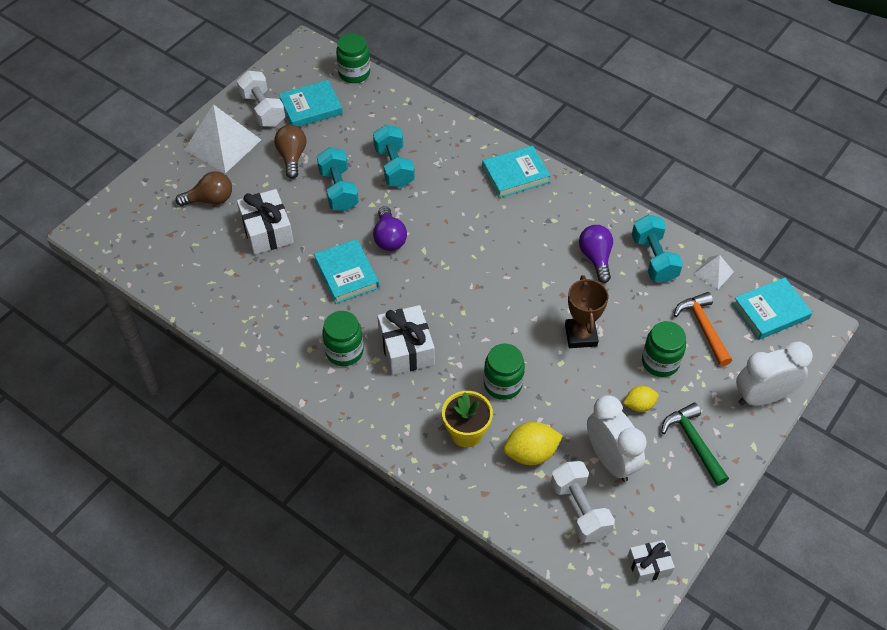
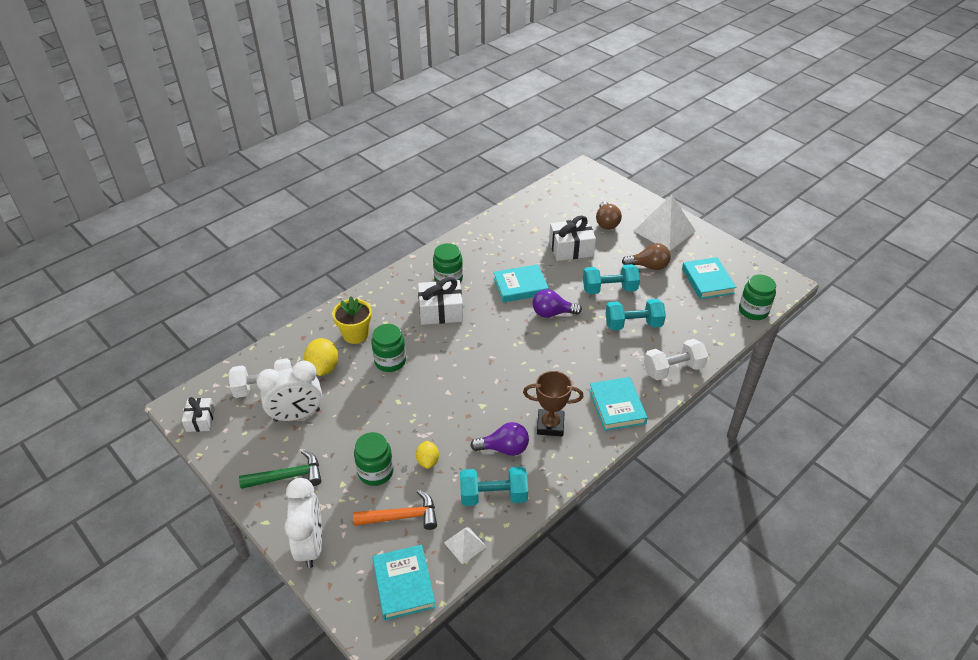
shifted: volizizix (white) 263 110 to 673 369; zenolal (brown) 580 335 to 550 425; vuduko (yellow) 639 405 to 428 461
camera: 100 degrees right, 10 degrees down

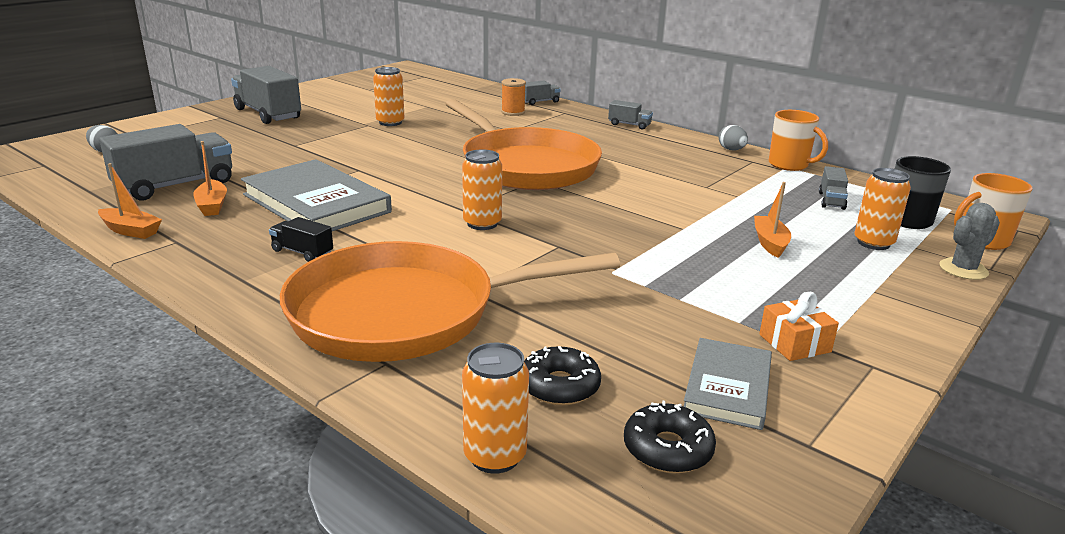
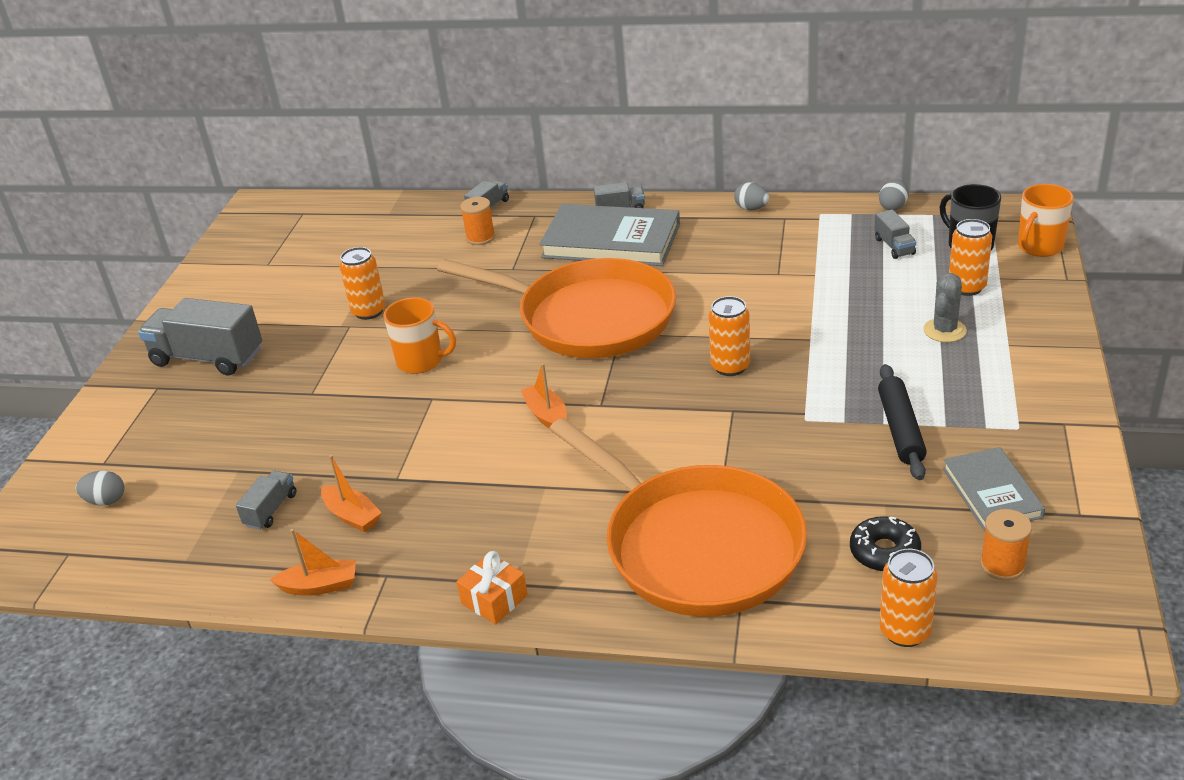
gone: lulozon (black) 302 252
new: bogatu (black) 900 429; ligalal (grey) 893 207
shifted: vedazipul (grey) 316 203 to 611 241; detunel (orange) 482 223 to 730 366; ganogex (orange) 770 243 to 546 415; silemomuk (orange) 794 343 to 494 599; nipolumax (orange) 789 165 to 421 361; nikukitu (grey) 963 269 to 944 330
swapped: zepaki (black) 667 449 to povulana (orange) 1002 565
rotated: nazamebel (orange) 405 313 = 695 545 90 degrees counterclockwise
scaled: lulozon (grey) 175 186 = 271 510 x0.49
camera: 25 degrees left, 10 degrees up

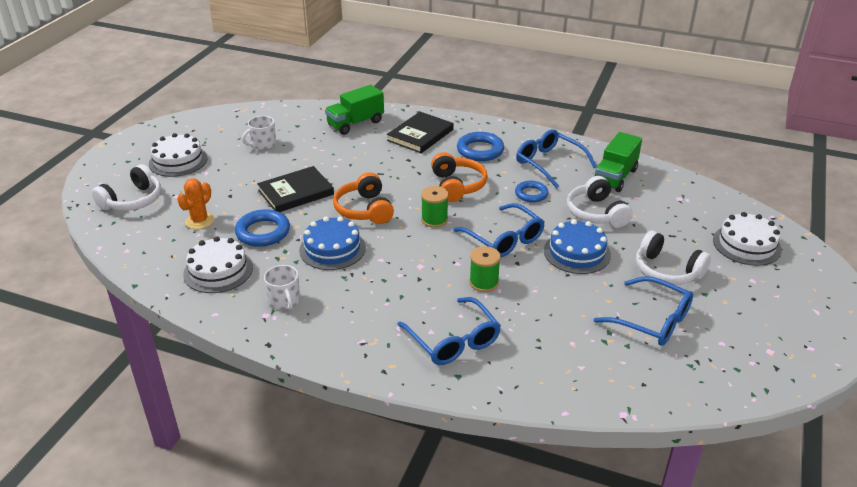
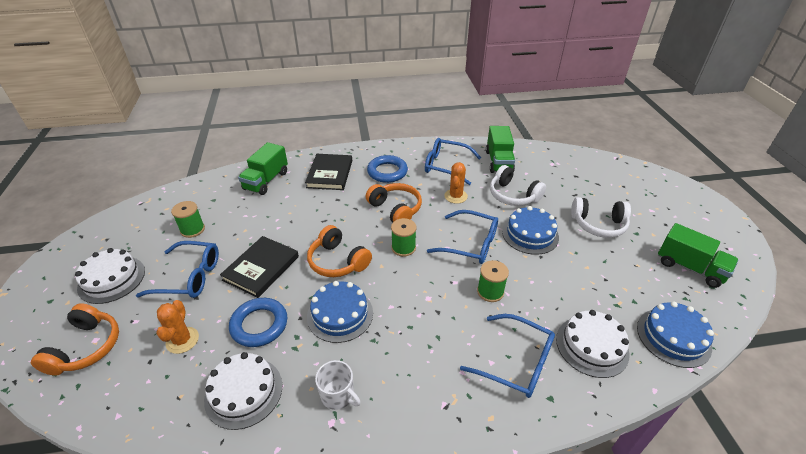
new: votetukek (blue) 673 337; lulozon (green) 690 267
shifted: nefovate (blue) 652 321 to 190 277; votetukek (white) 746 245 to 592 346
swapped: nipolumax (white) 263 144 to povulana (green) 192 229; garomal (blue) 531 194 to nikukitu (orange) 455 196
repainted: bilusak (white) 132 200 to bilusak (orange) 86 347
camera: 30 degrees left, 5 degrees up

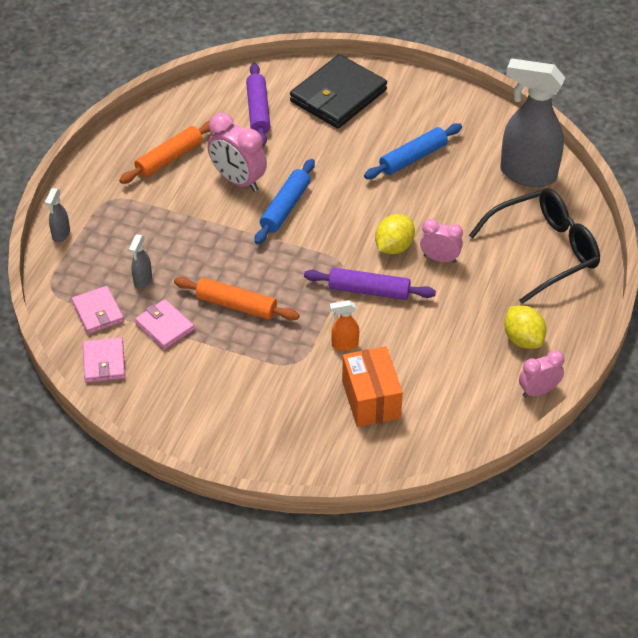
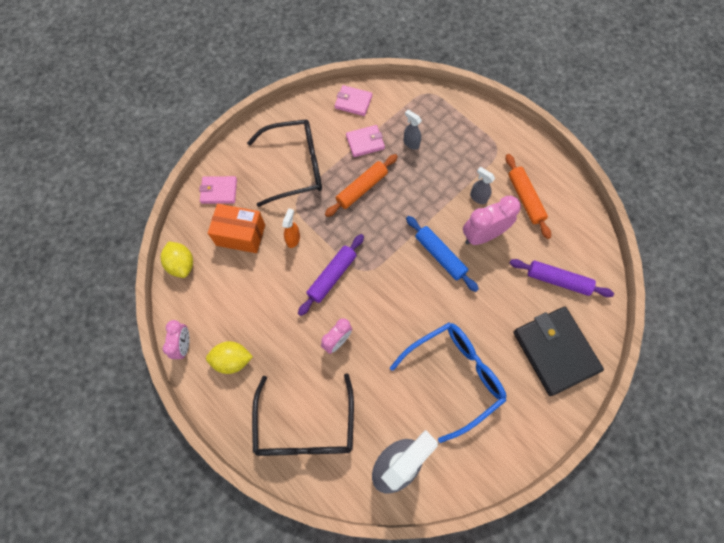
new: nefovate (black) 295 167
shifted: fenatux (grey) 61 234 to 478 197; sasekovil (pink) 98 312 to 219 191; vuduko (yellow) 394 247 to 182 264
swapped: bogatu (blue) 413 158 to nefovate (blue) 454 376
camera: 115 degrees right, 20 degrees up

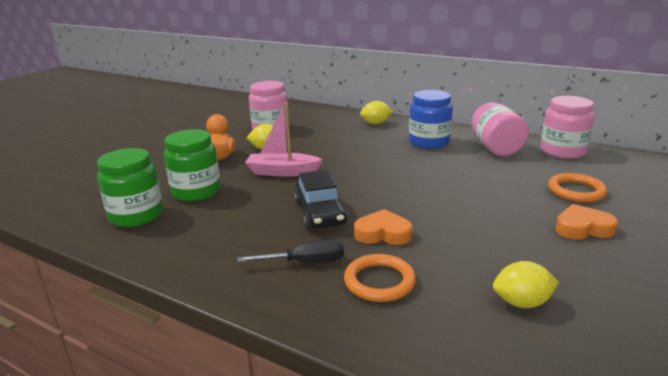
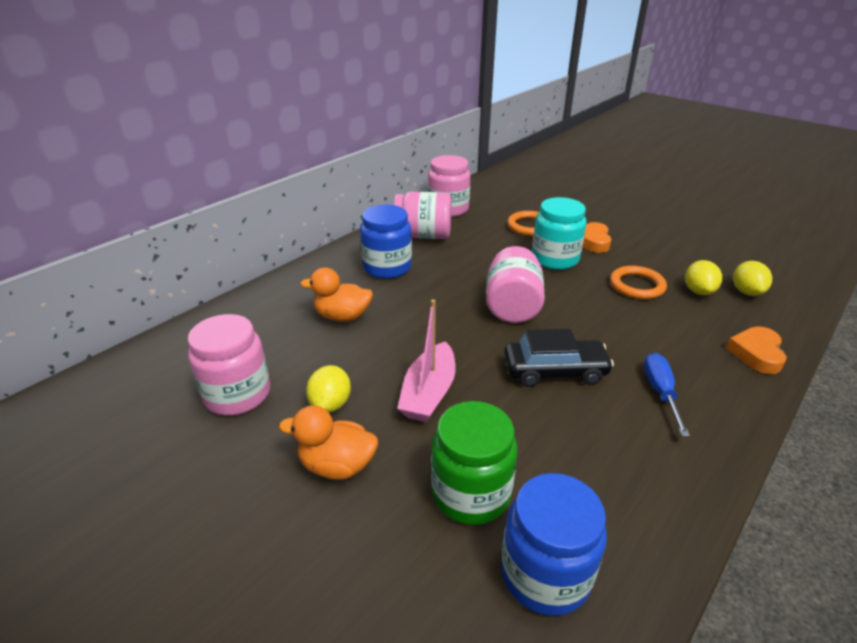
new: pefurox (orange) 342 316; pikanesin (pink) 512 306; pikanesin (turquoise) 555 259
shifted: garomal (orange) 379 281 to 637 285; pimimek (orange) 383 233 to 756 353; vuduko (yellow) 376 123 to 746 292
repainted: pikanesin (green) 136 215 to pikanesin (blue) 545 574; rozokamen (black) 306 262 to rozokamen (blue) 660 391
camera: 80 degrees left, 10 degrees up

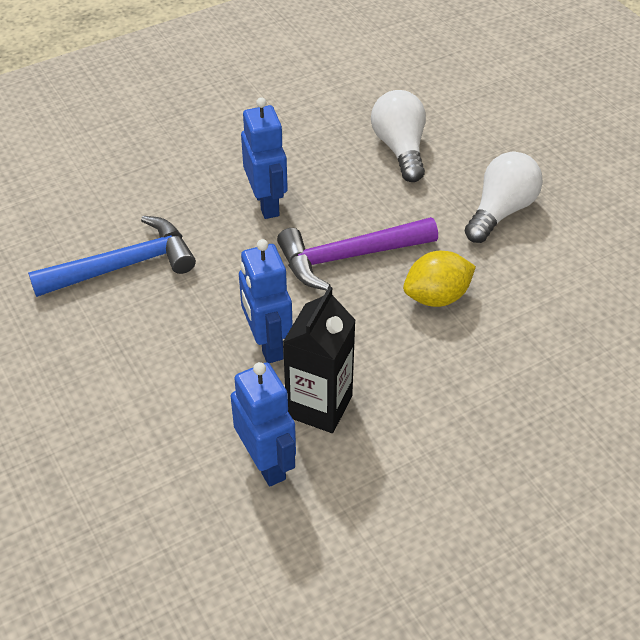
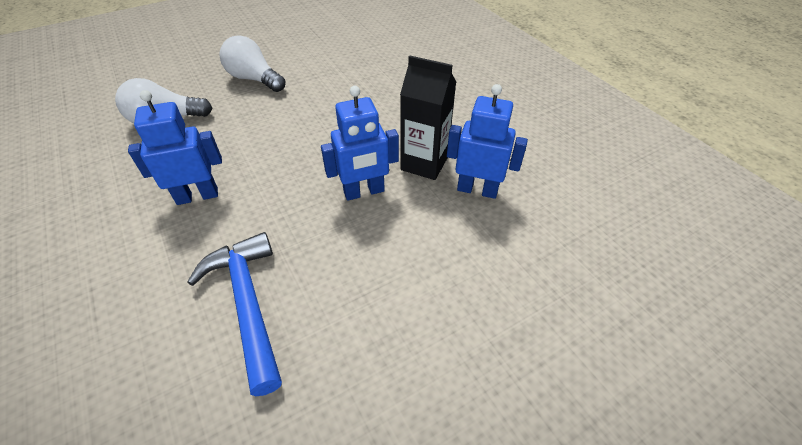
gone: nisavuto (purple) 348 257; vuduko (yellow) 436 297
rotated: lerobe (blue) 267 463 = 477 189 45 degrees clockwise
camera: 90 degrees left, 0 degrees up

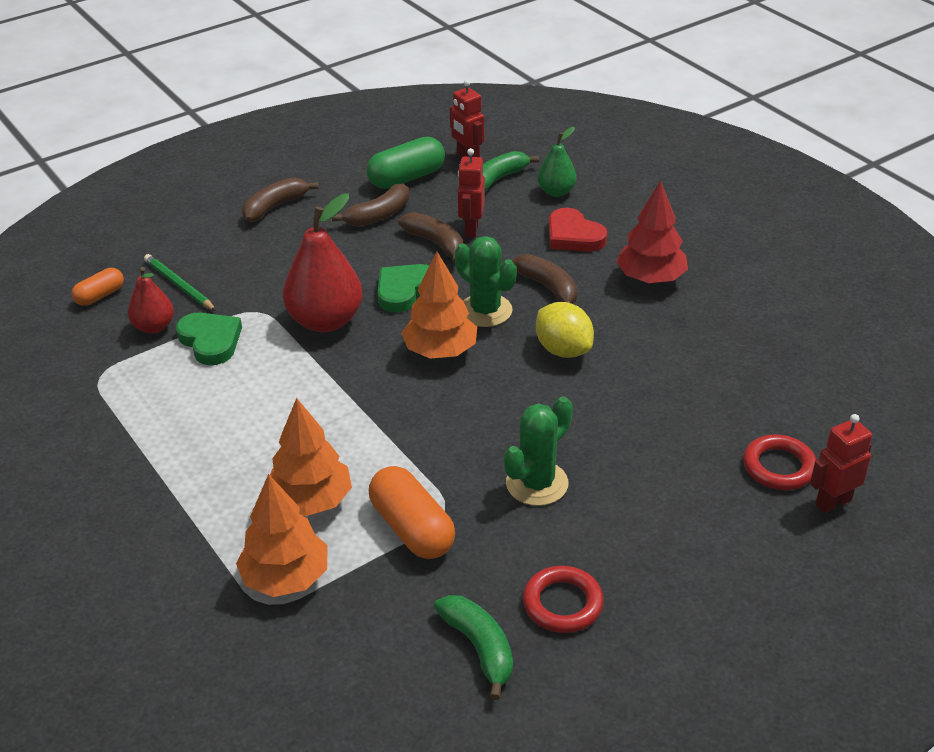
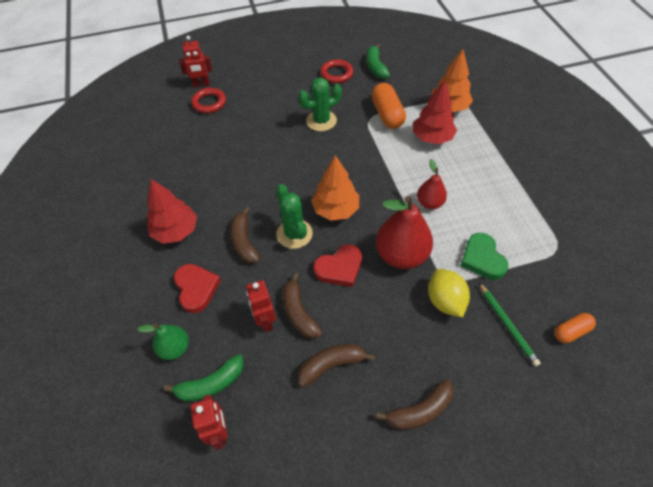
gone: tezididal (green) 406 178
shifted: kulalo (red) 154 327 to 429 203; vuduko (yellow) 563 350 to 445 301
repainted: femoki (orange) 311 501 to femoki (red) 432 137; pimimek (green) 405 290 to pimimek (red) 339 268
rotated: lerobe (red) 471 229 = 265 321 135 degrees clockwise
camera: 160 degrees left, 15 degrees up

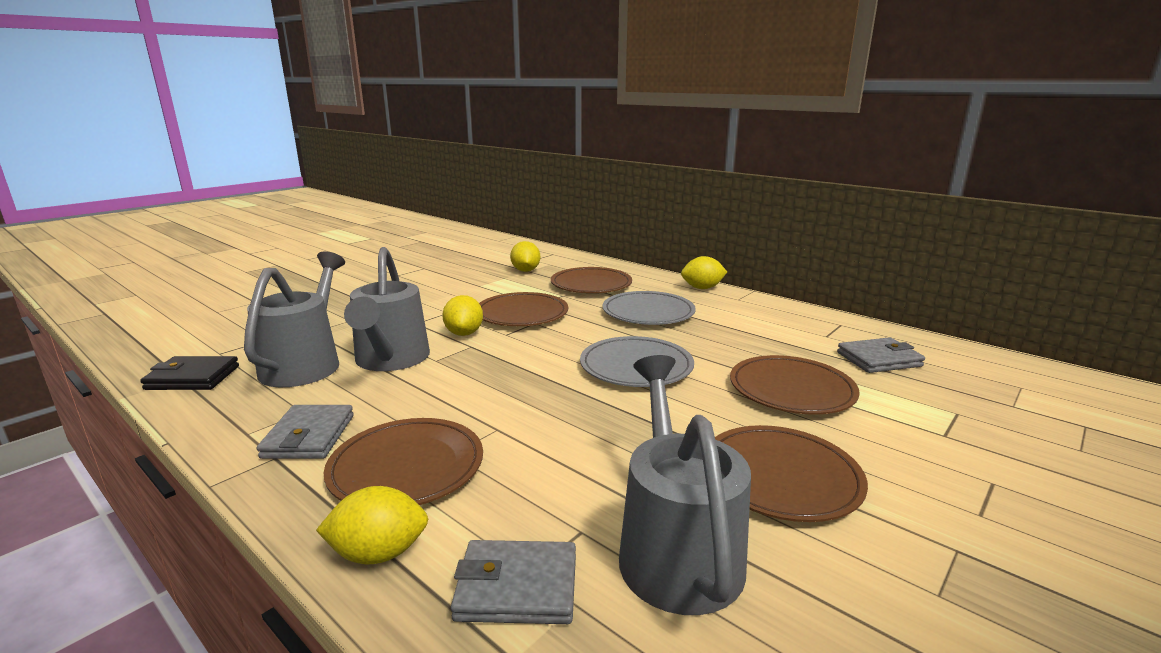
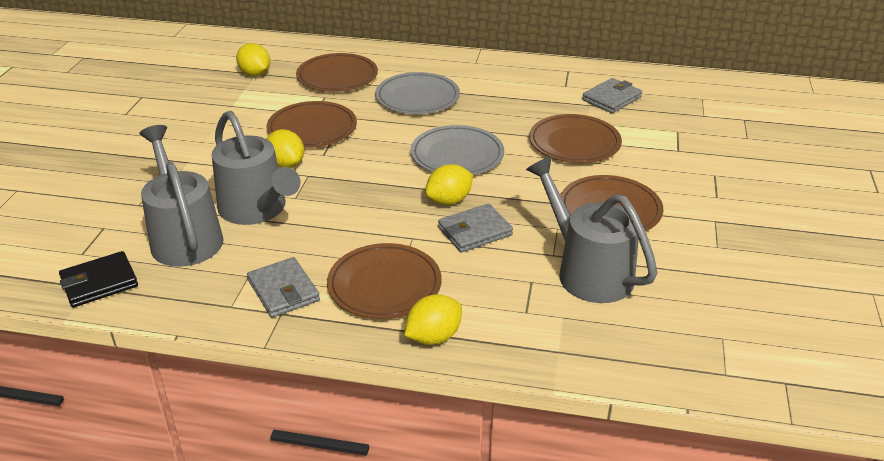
shifted: sasekovil (grey) 517 587 to 474 231; vuduko (yellow) 702 288 to 449 200
camera: 30 degrees left, 15 degrees up

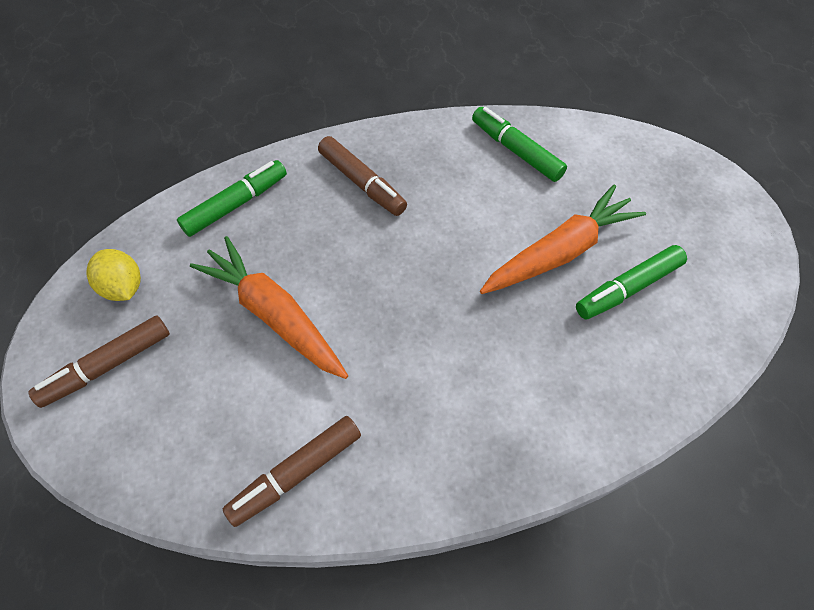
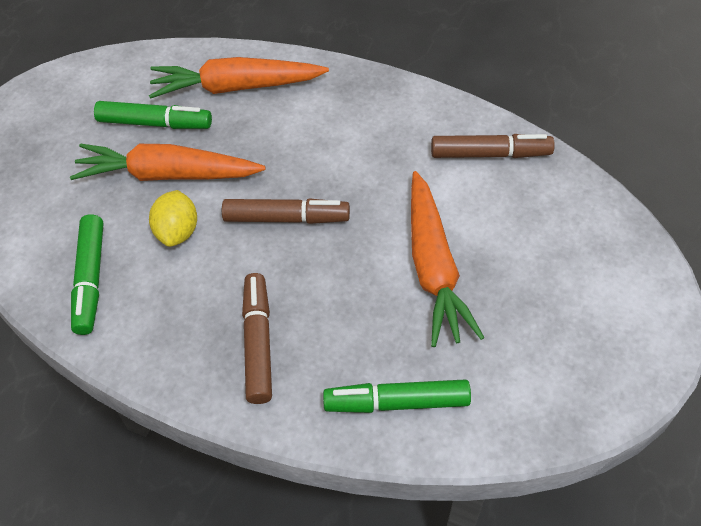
new: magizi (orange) 236 87
shifted: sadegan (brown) 107 366 to 286 218; vuduko (yellow) 123 287 to 177 231
camera: 140 degrees left, 5 degrees down

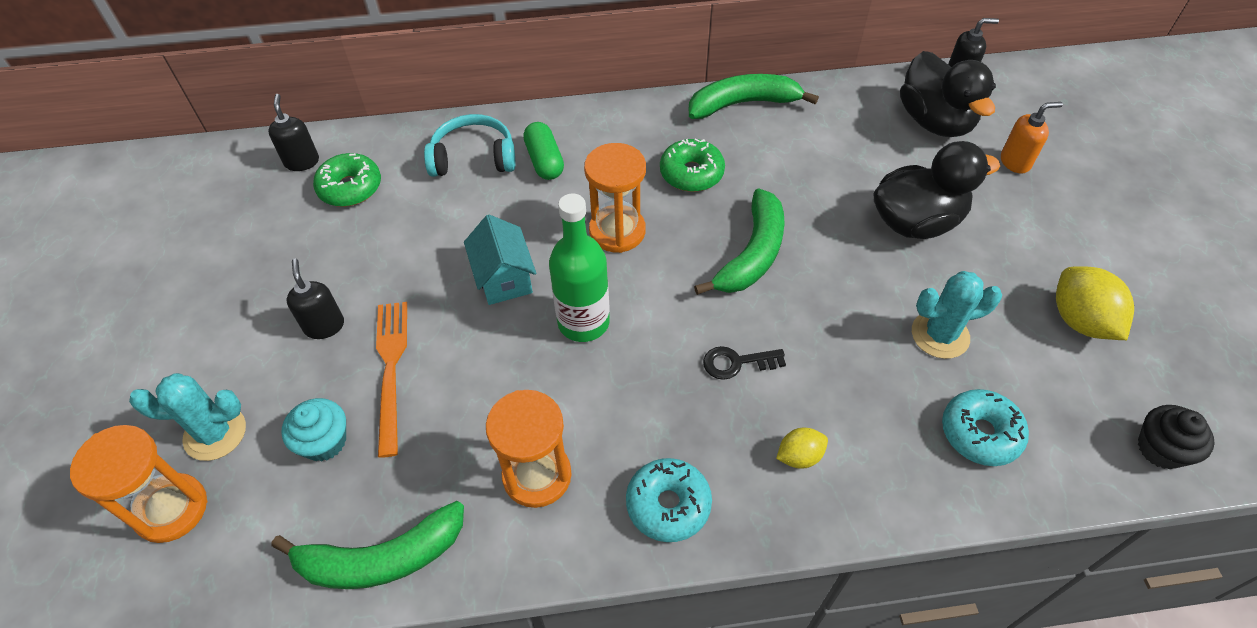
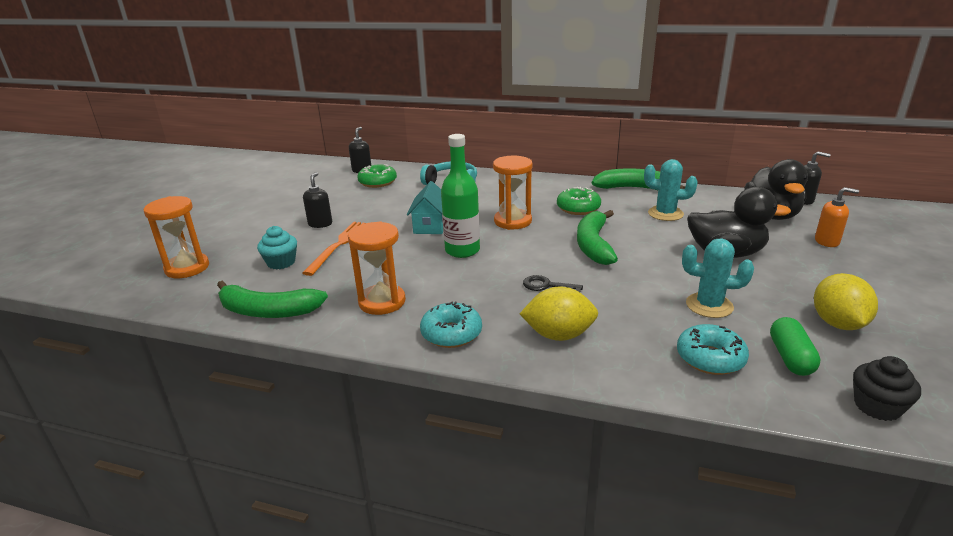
shifted: nikukitu (turquoise) 215 433 to 665 214; tezididal (green) 544 161 to 790 357
rotated: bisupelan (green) 752 254 = 593 245 135 degrees clockwise
scaled: vuduko (yellow) 799 456 = 558 335 x1.77
camera: 25 degrees right, 25 degrees down

